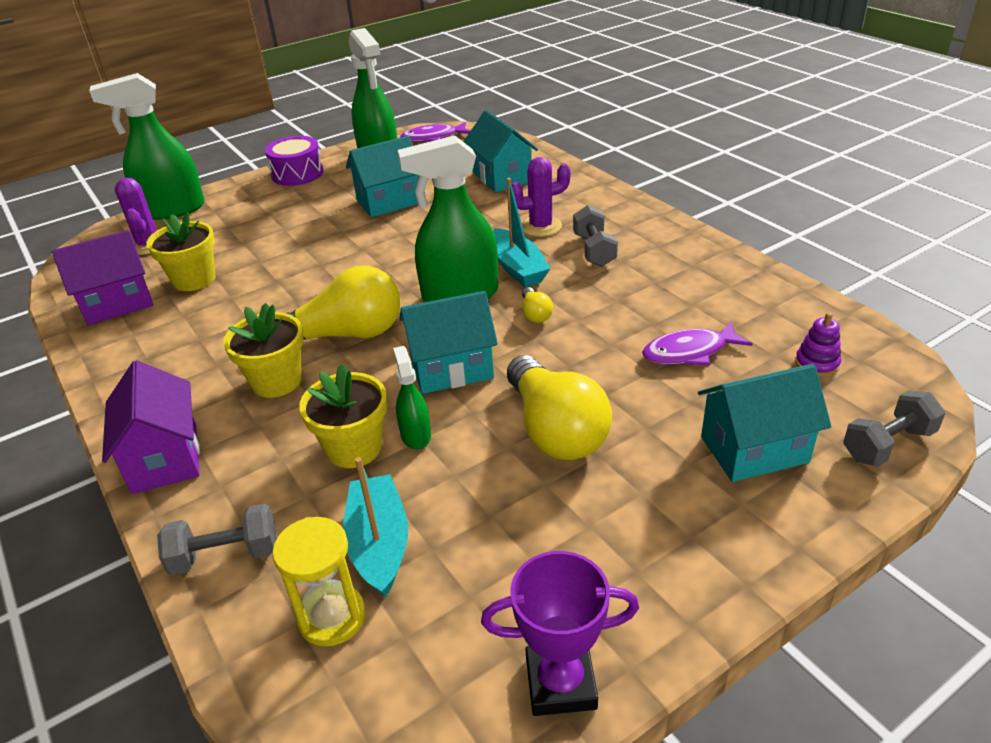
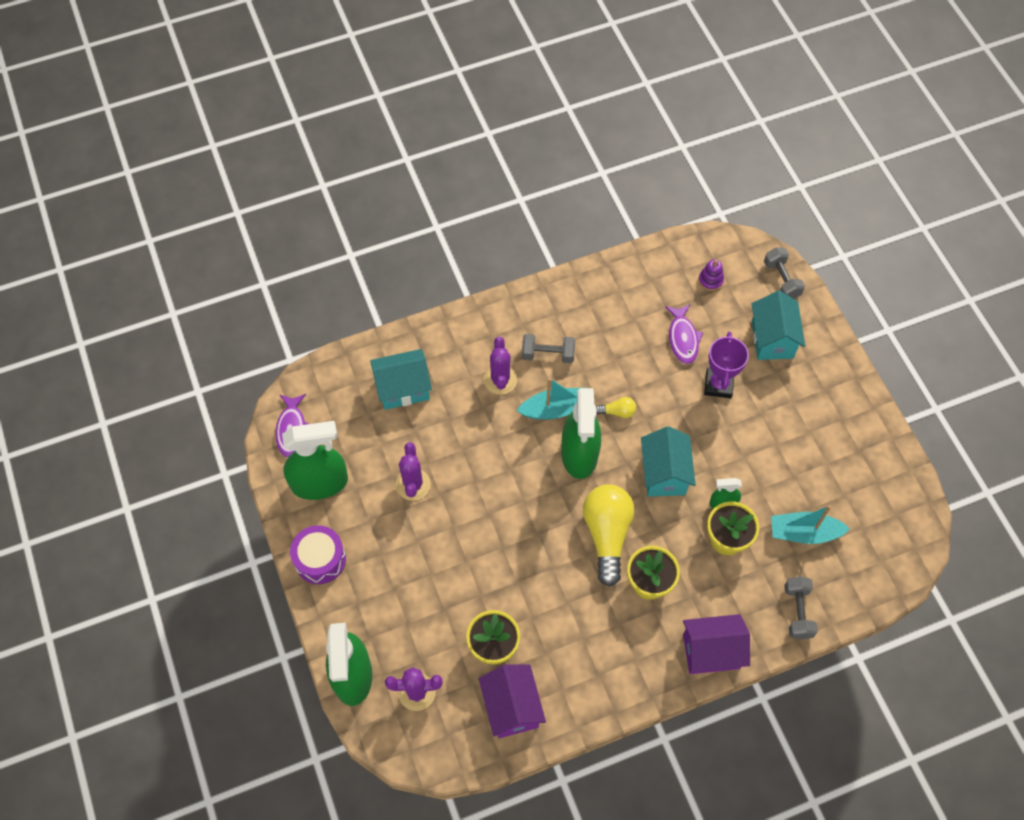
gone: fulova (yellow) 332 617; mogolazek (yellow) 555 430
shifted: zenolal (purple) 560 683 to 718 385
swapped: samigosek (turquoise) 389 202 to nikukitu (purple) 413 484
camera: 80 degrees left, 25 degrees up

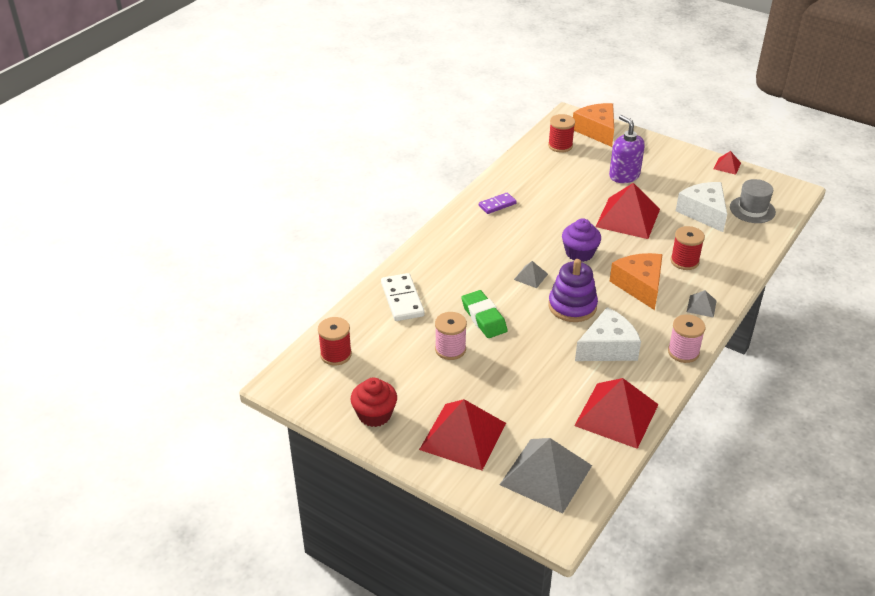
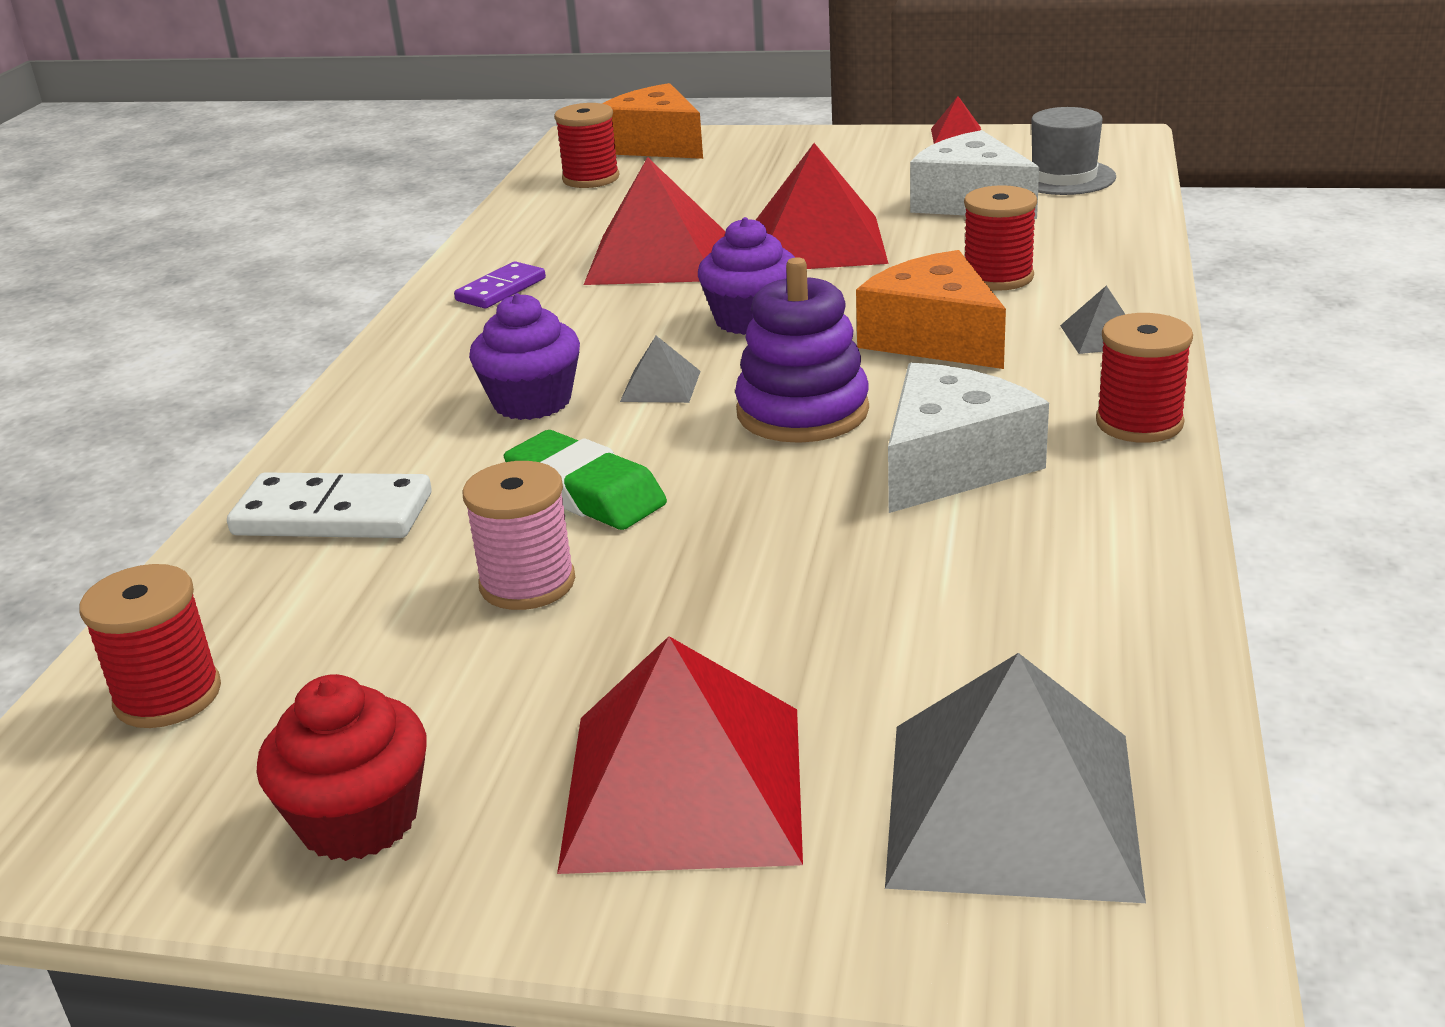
gone: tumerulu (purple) 624 176
new: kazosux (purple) 532 402
shifted: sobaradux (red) 616 415 to 657 257
repainted: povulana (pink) 683 352 to povulana (red) 1139 423
rotated: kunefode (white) 402 299 = 333 515 45 degrees counterclockwise
camera: 20 degrees left, 10 degrees down

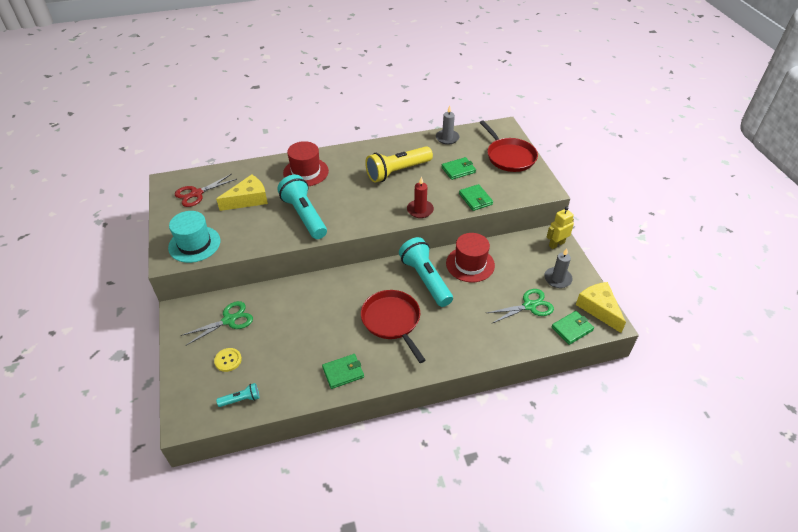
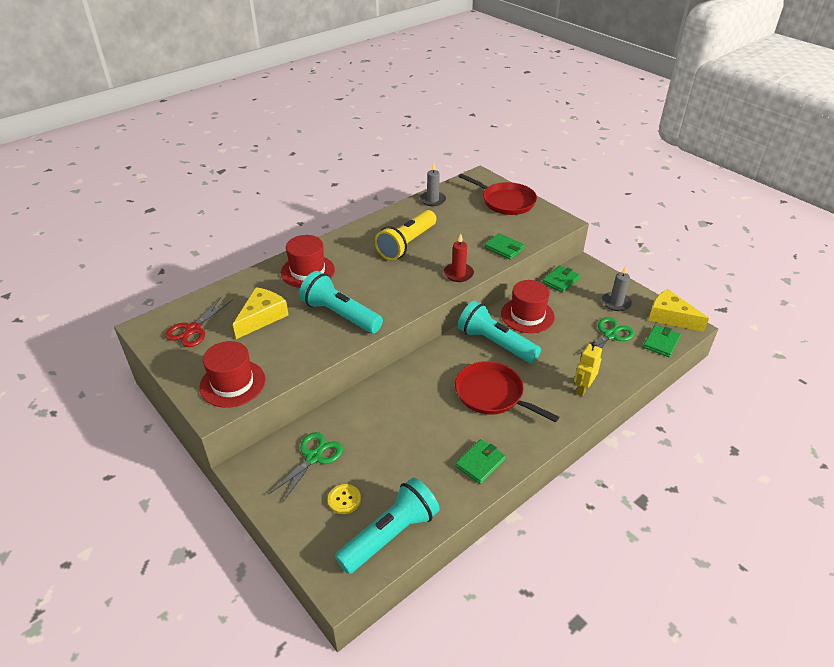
shifted: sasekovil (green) 458 170 to 560 281; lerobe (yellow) 556 244 to 582 388
repainted: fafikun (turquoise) 194 244 to fafikun (red) 232 383
scaled: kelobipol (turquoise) 241 399 = 390 535 x2.17
camera: 25 degrees left, 5 degrees down

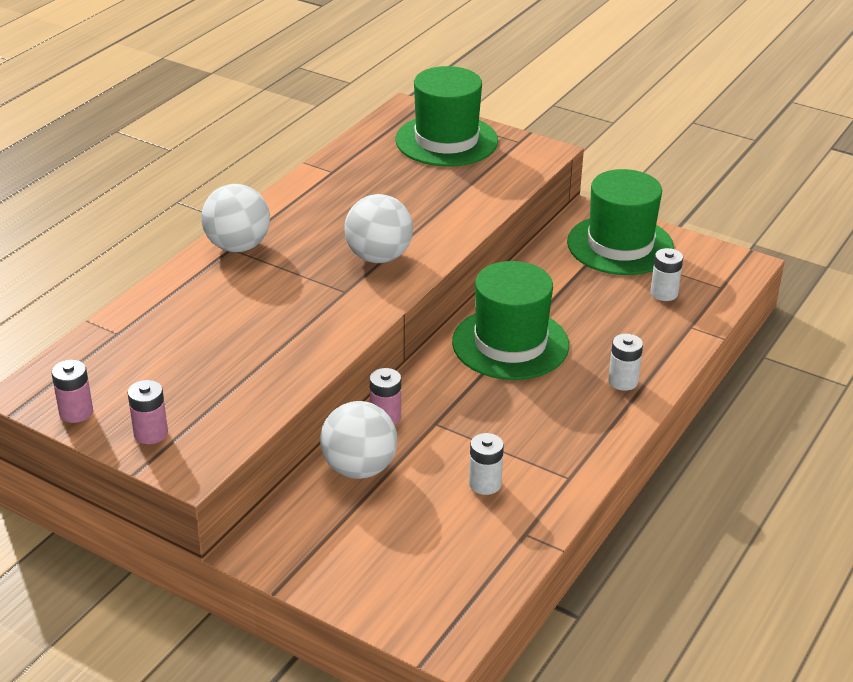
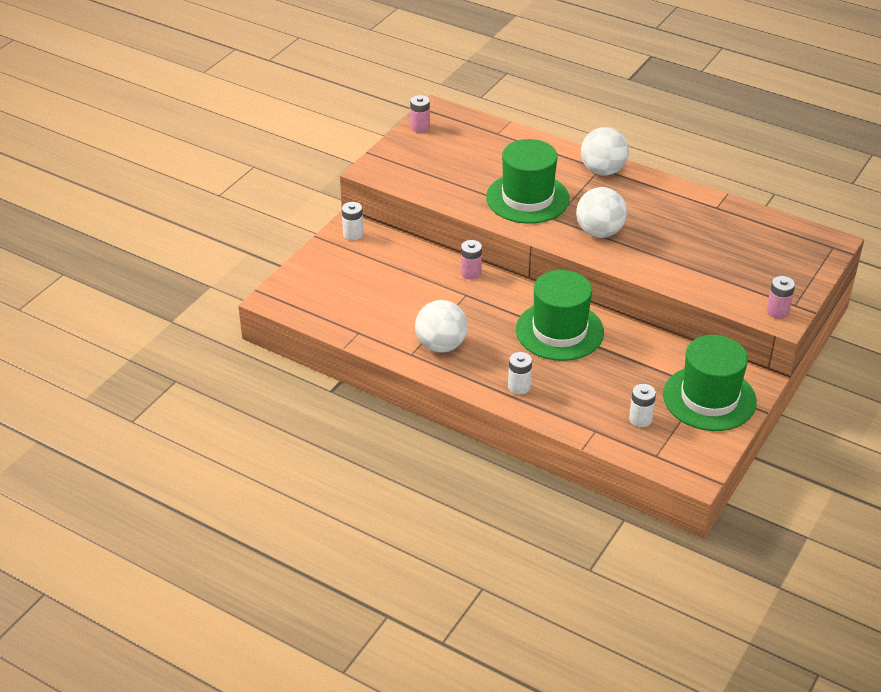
shifted: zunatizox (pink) 151 433 to 777 311; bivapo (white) 359 468 to 441 345; fafikun (green) 446 140 to 527 198; zunatizox (white) 485 484 to 353 234
camera: 90 degrees right, 5 degrees up

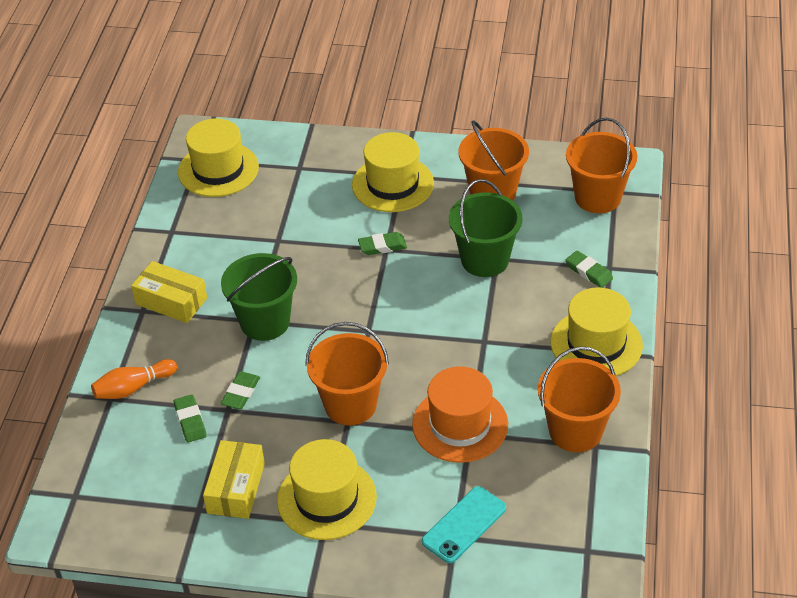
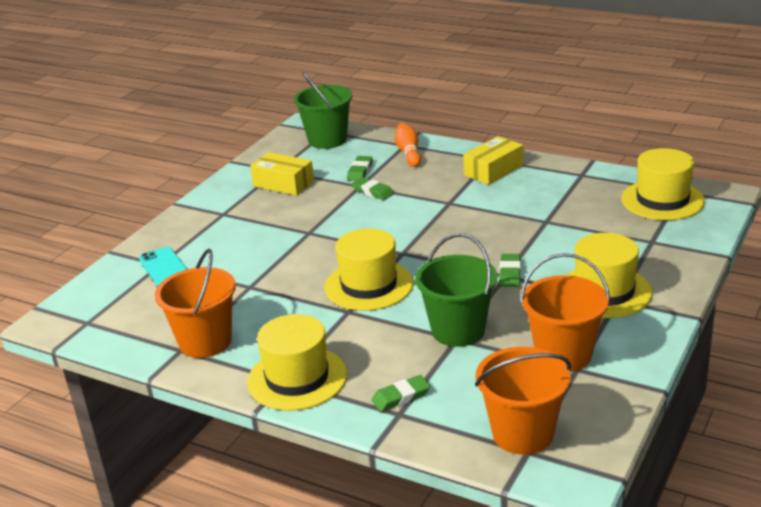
gone: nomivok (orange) 350 405; fafikun (orange) 460 424
shifted: nomivok (green) 265 322 to 327 140; fafikun (yellow) 326 499 to 369 285
rotated: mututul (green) 190 421 = 360 171 75 degrees counterclockwise
camera: 110 degrees right, 15 degrees down

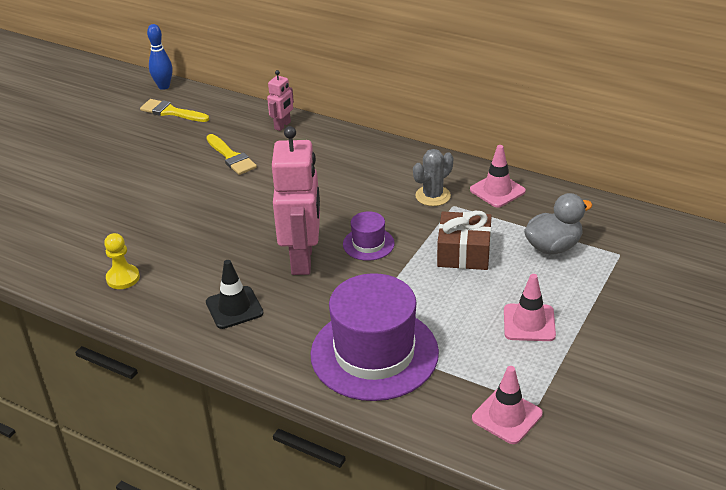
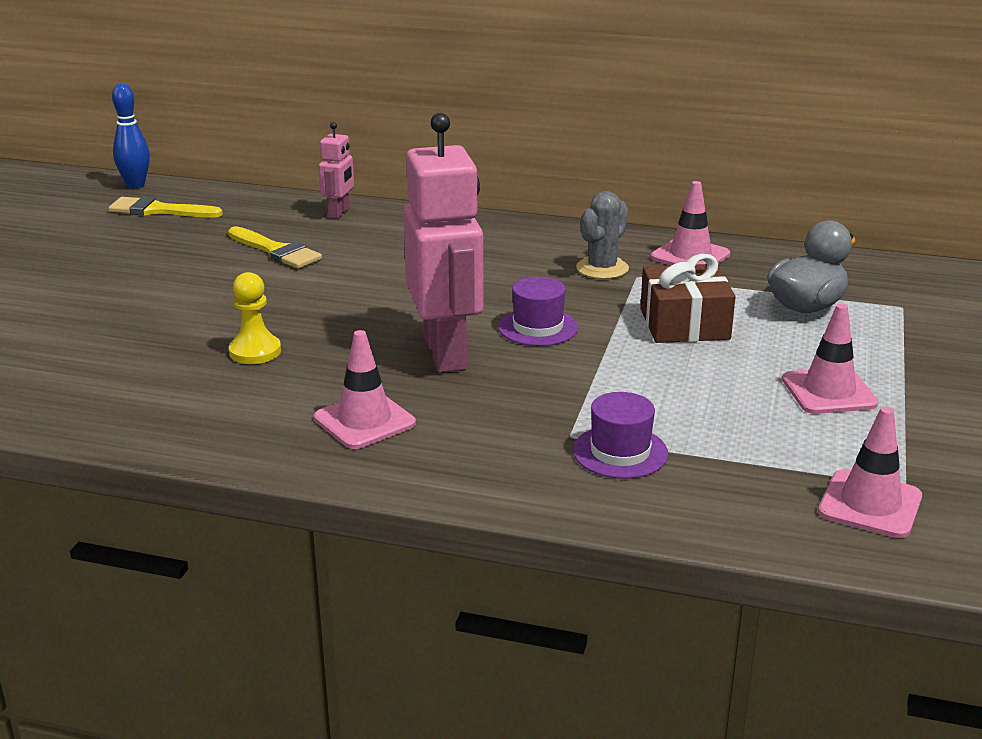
shifted: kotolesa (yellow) 123 278 to 255 351
repainted: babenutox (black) 234 308 to babenutox (pink) 364 421
scaled: fafikun (purple) 374 353 = 620 452 x0.46
camera: 15 degrees left, 10 degrees down

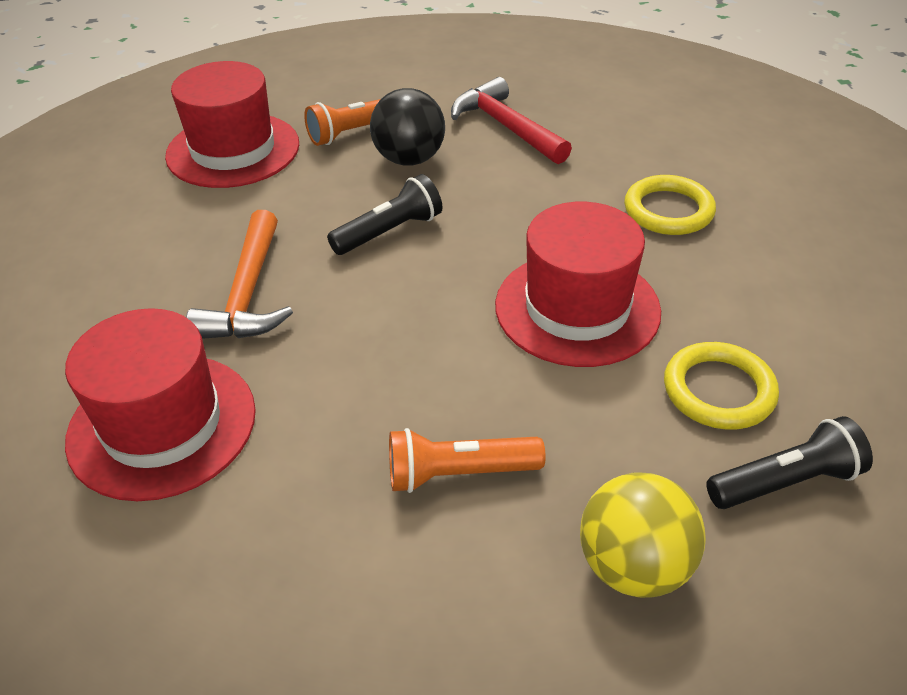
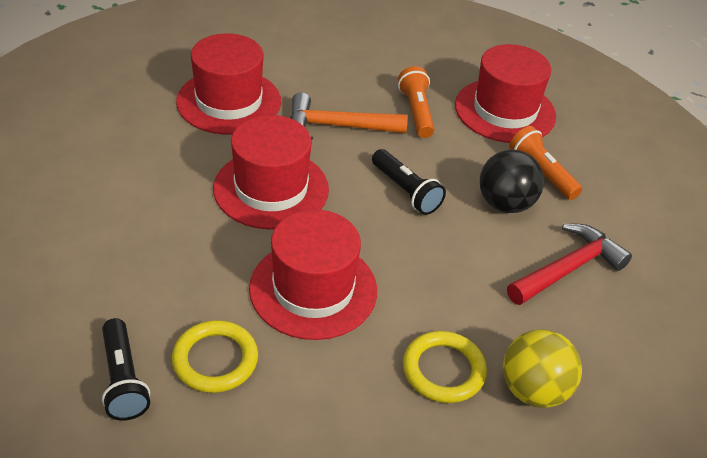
new: fafikun (red) 271 189
shifted: kelobipol (orange) 459 473 to 416 112; bivapo (yellow) 634 566 to 533 390
camera: 85 degrees right, 0 degrees up

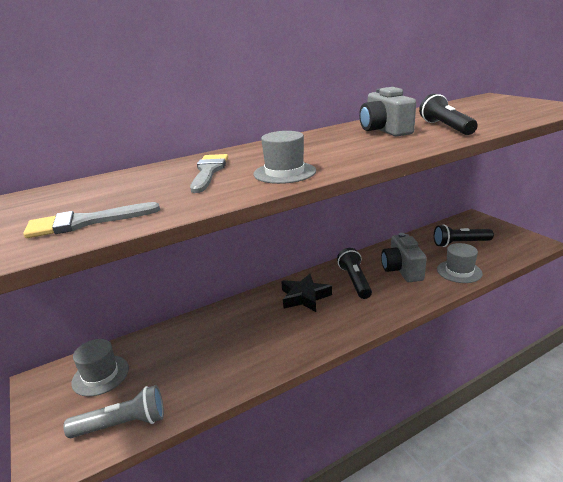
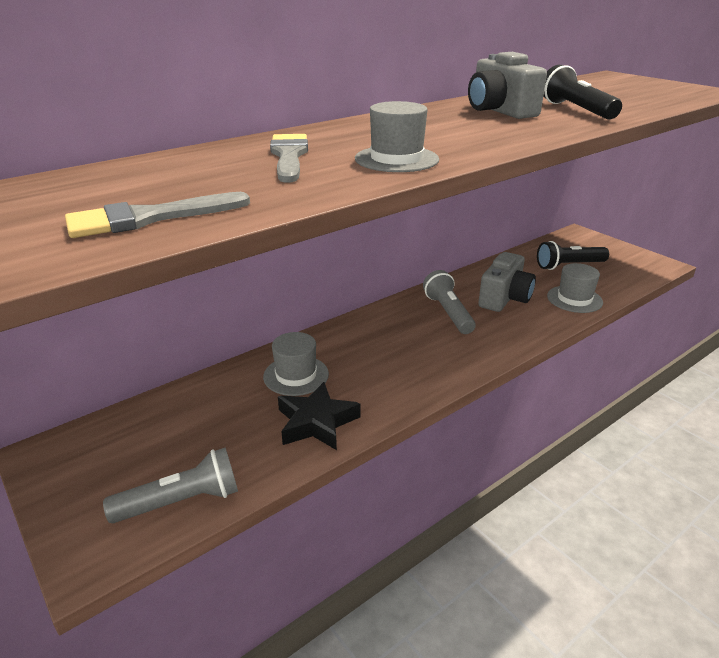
shifted: fafikun (grey) 100 375 to 296 375; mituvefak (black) 304 297 to 316 422
repainted: kelobipol (black) 355 281 to kelobipol (grey) 448 313
rotated: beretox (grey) 402 270 = 504 298 135 degrees counterclockwise
camera: 10 degrees left, 5 degrees up

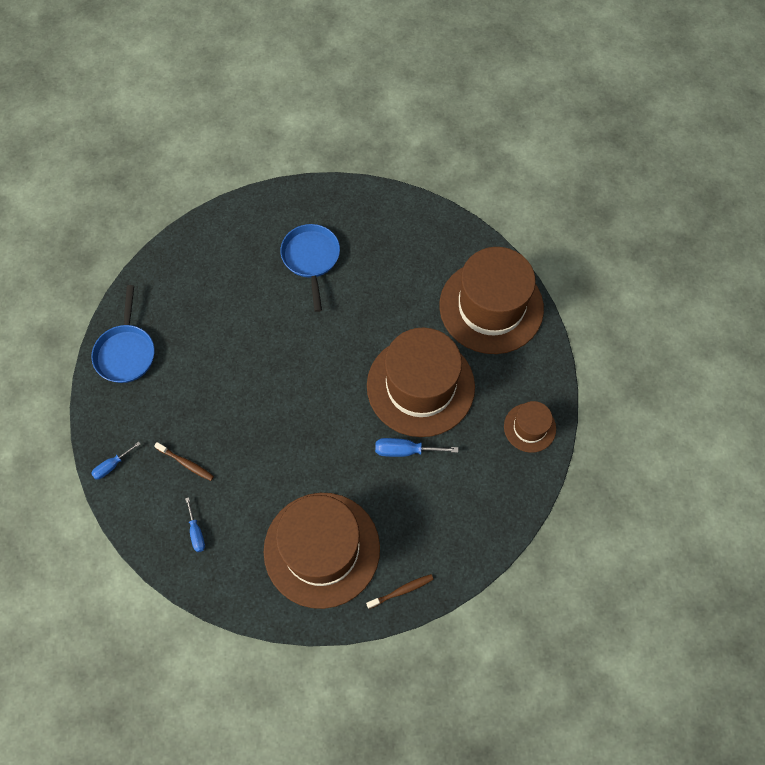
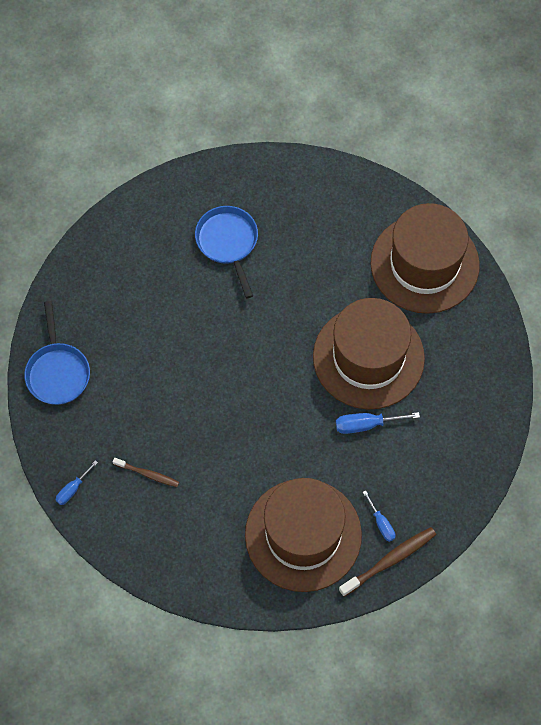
gone: fafikun (brown) 529 427
shifted: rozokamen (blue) 196 532 to 381 523
scaled: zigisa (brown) 401 591 = 389 561 x1.61
camera: 10 degrees left, 0 degrees up

